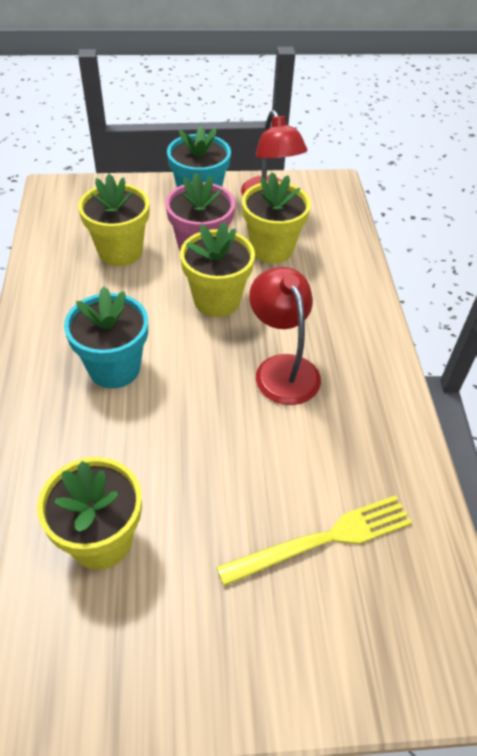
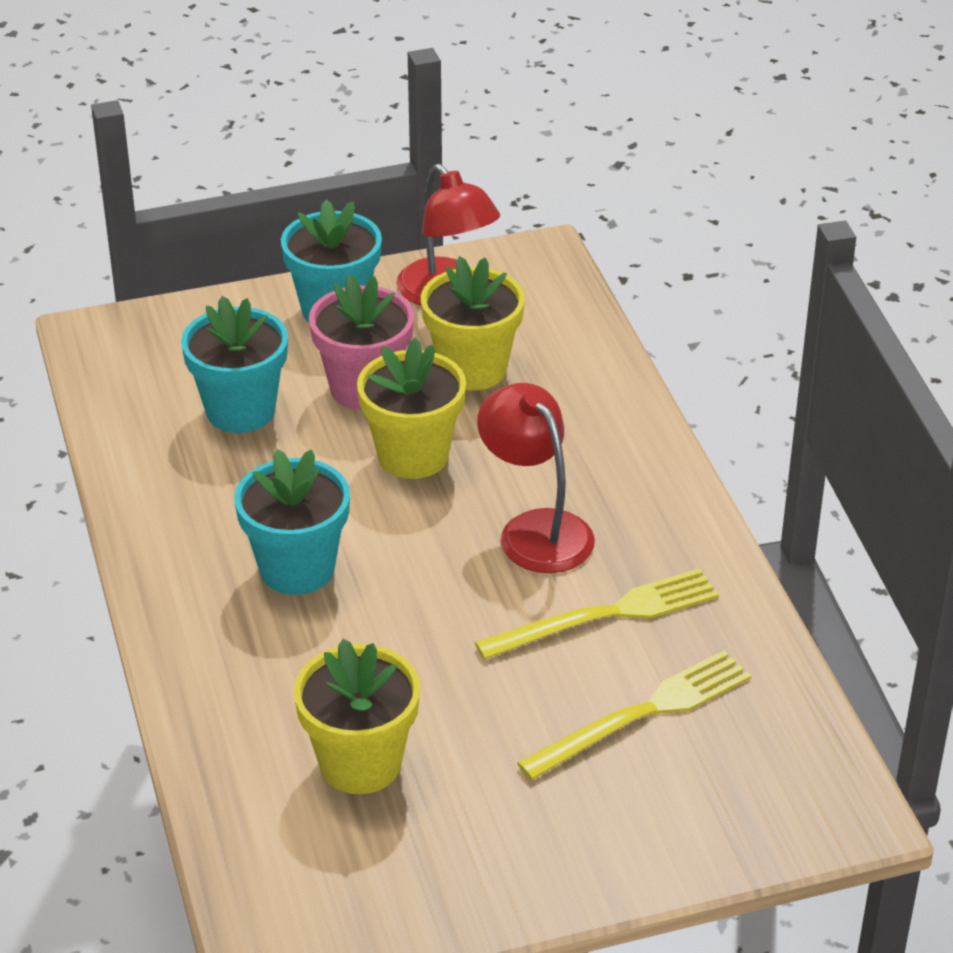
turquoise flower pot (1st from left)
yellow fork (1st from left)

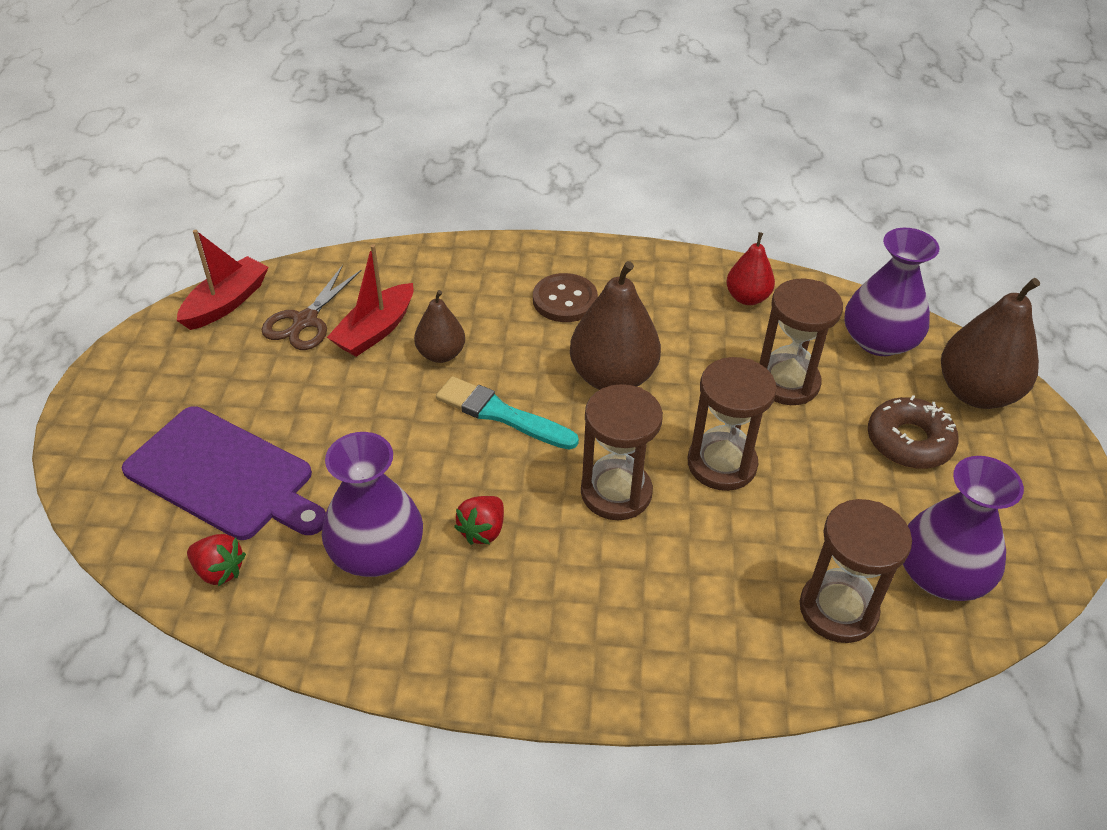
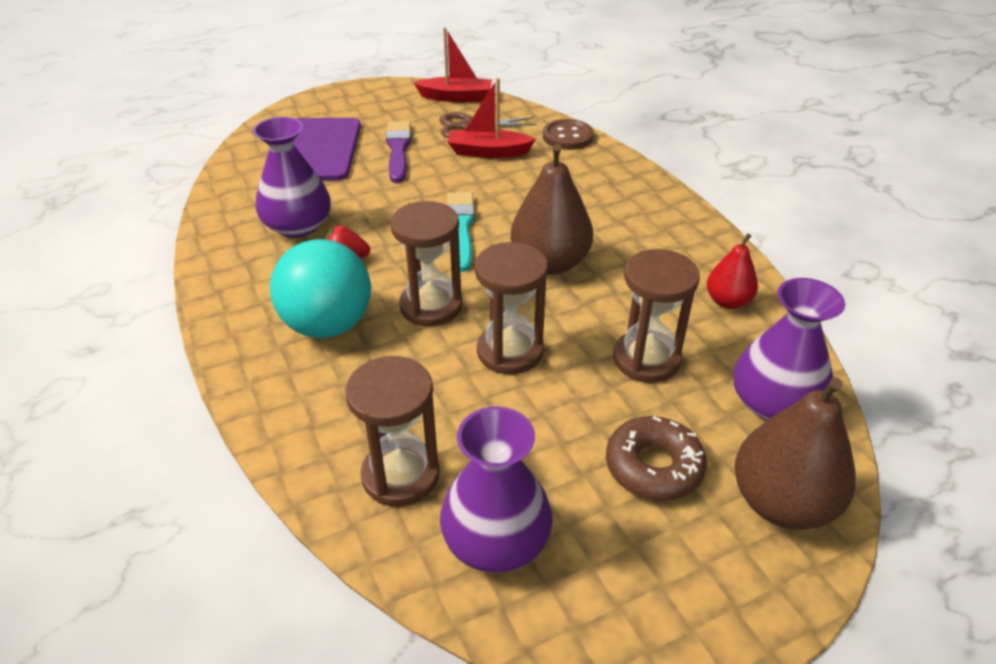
brown button
brown pear (1st from left in the first image)
red strawberry (1st from left in the first image)
purple brush
turquoise ball

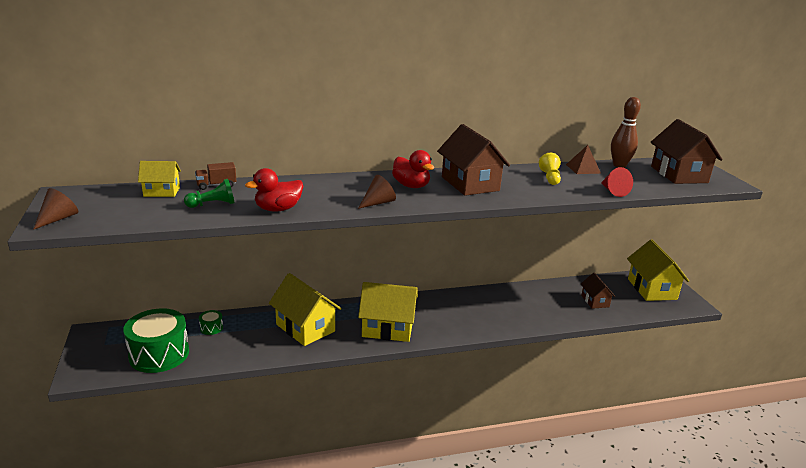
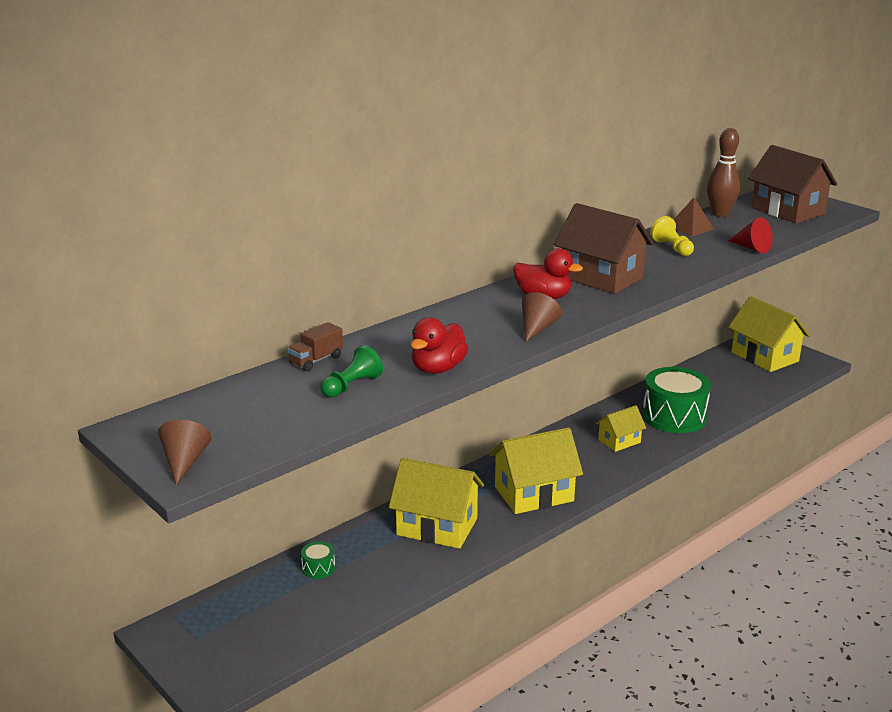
yellow house (3rd from left)
brown house (2nd from left in the first image)
green drum (2nd from left)

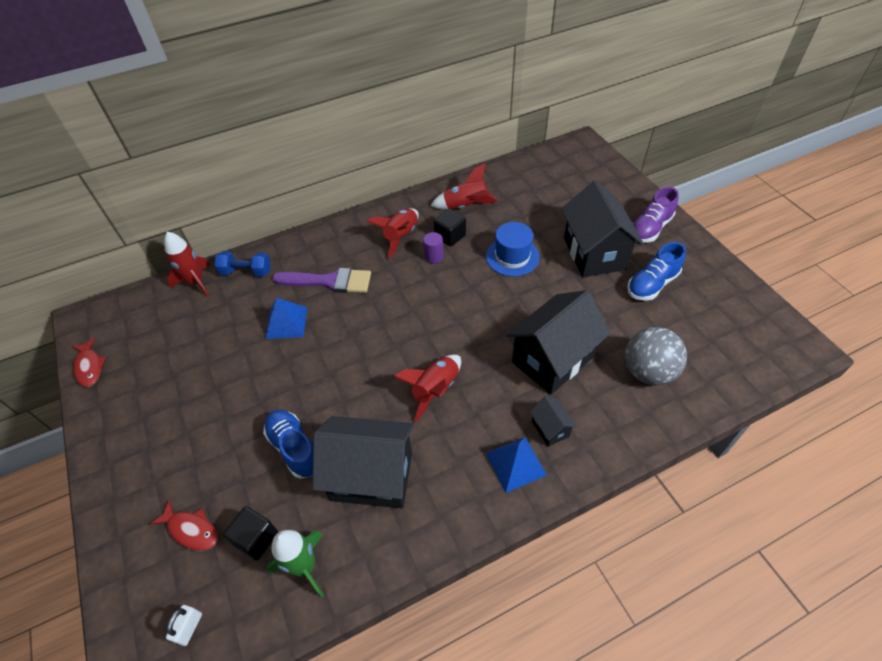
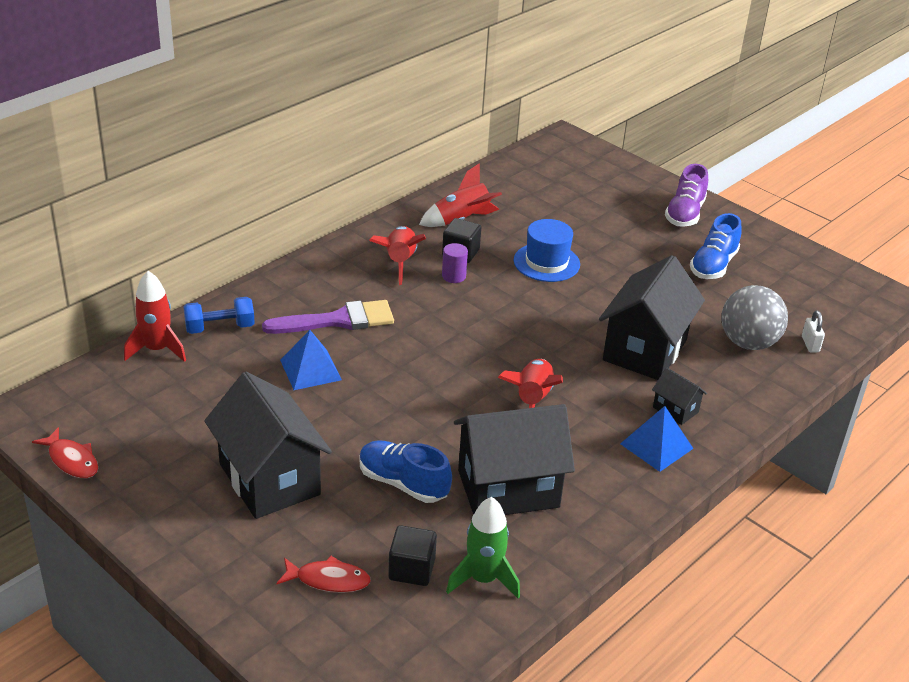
black house (1st from left)
white padlock

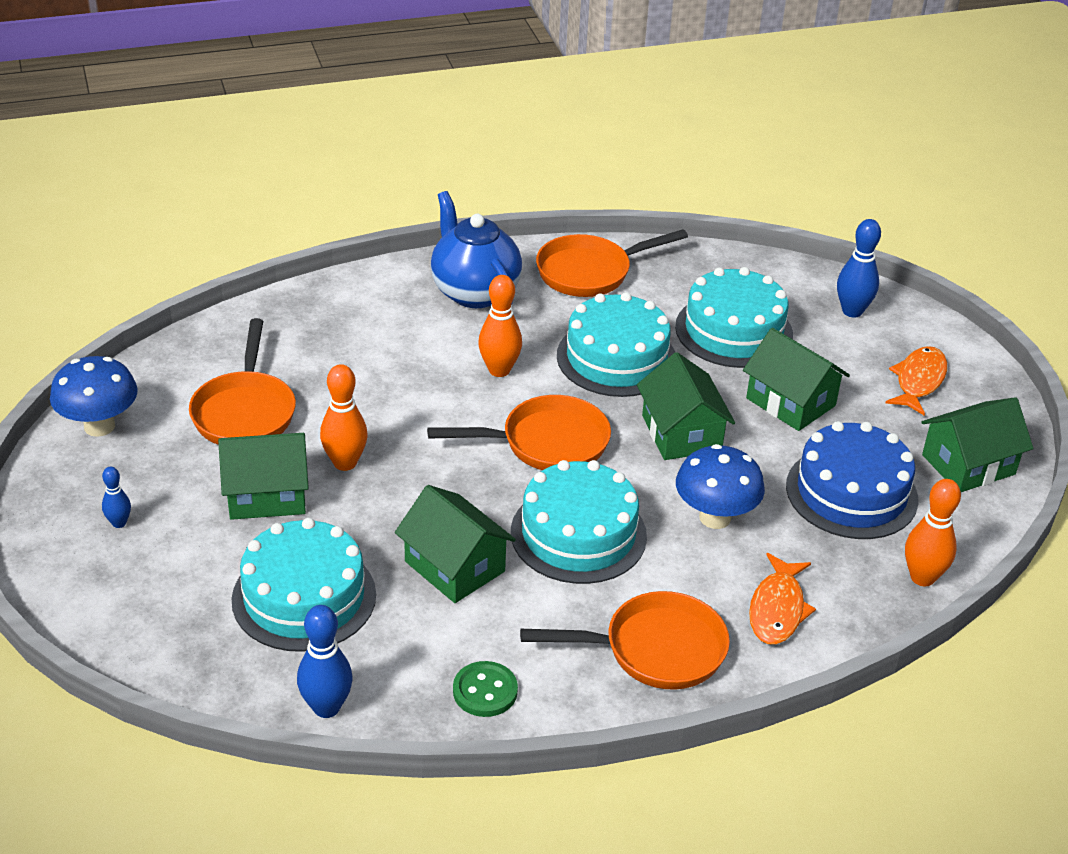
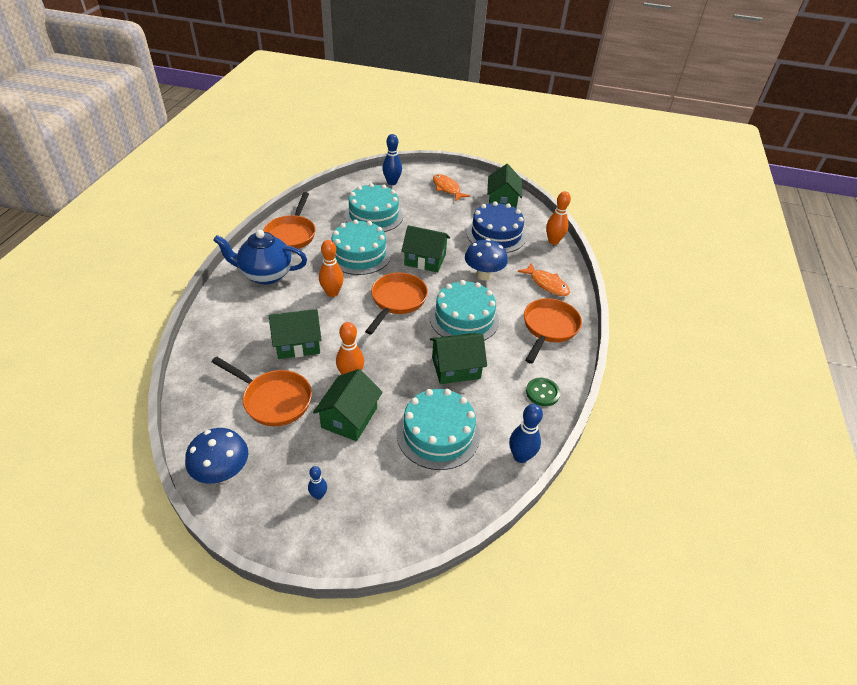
green house (1st from left)

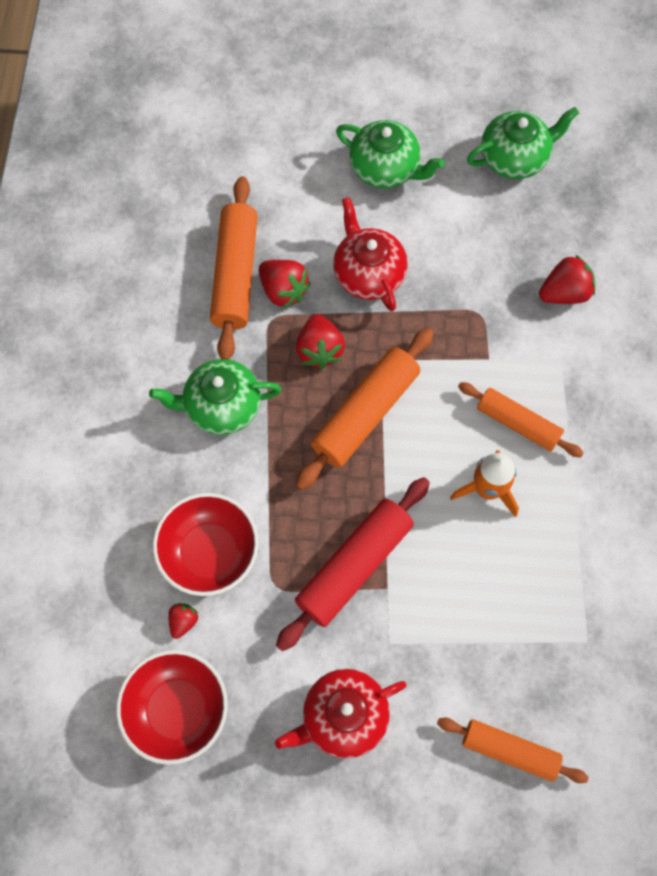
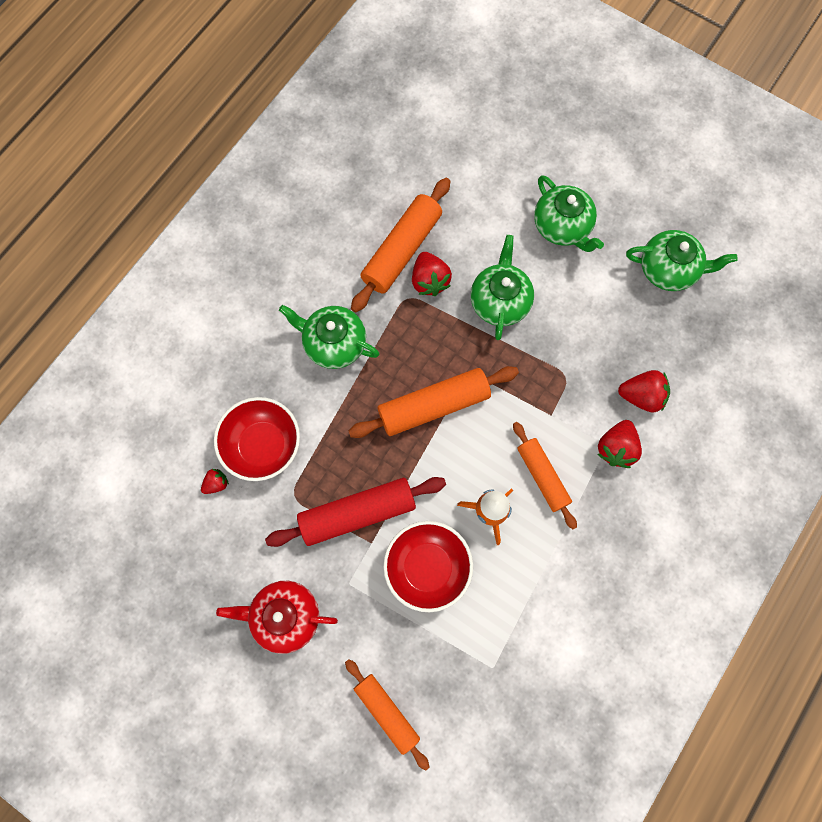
green teapot (2nd from left)
red strawberry (3rd from left)
red bowl (2nd from left)

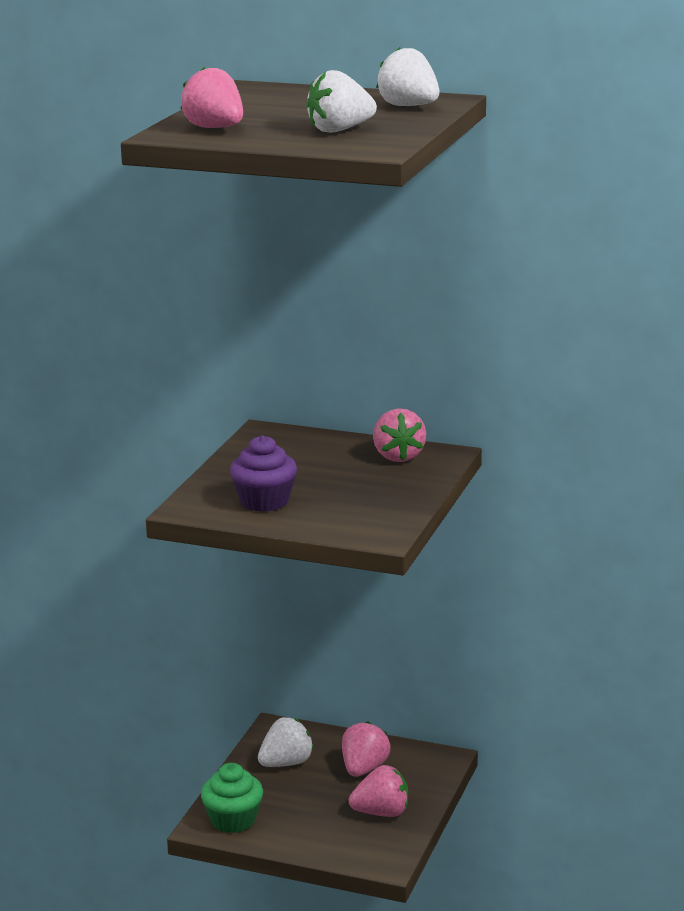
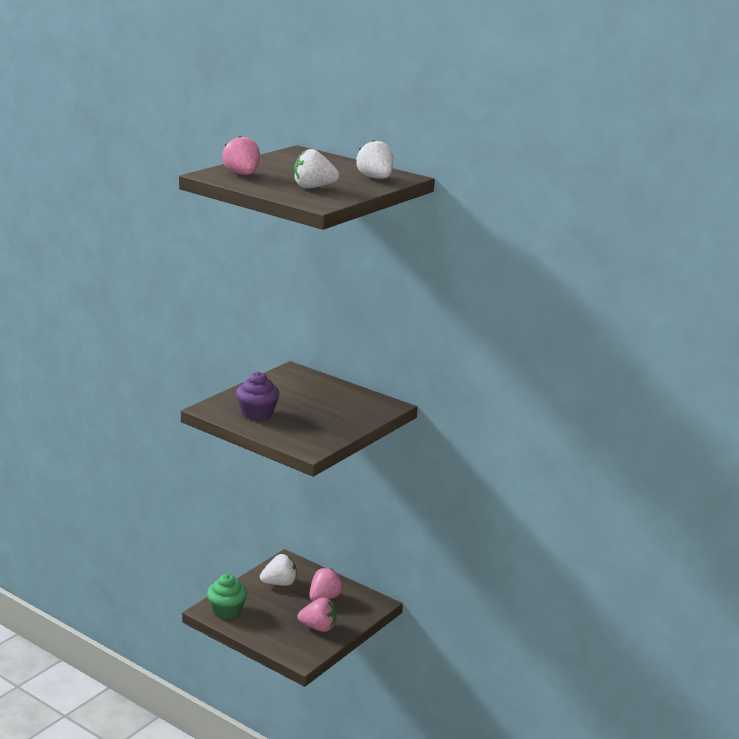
pink strawberry (4th from left in the first image)

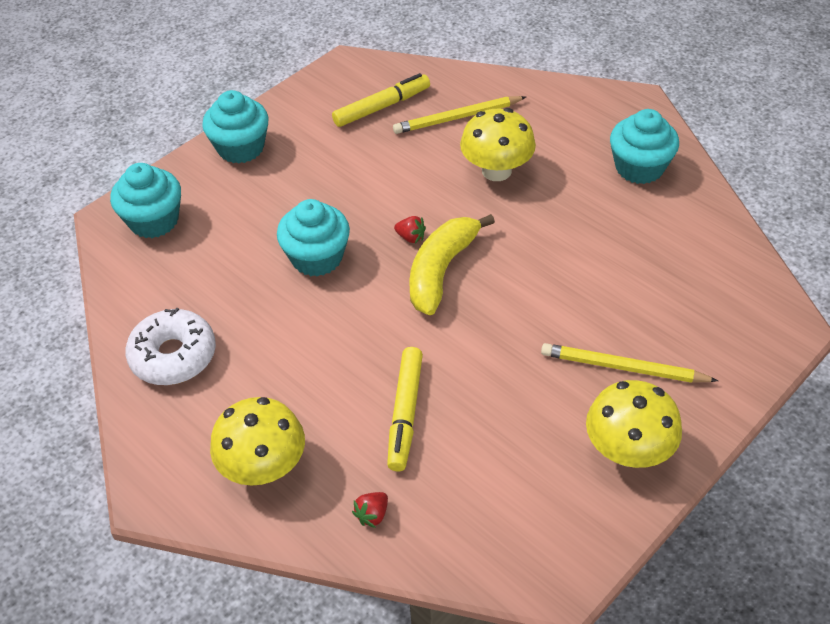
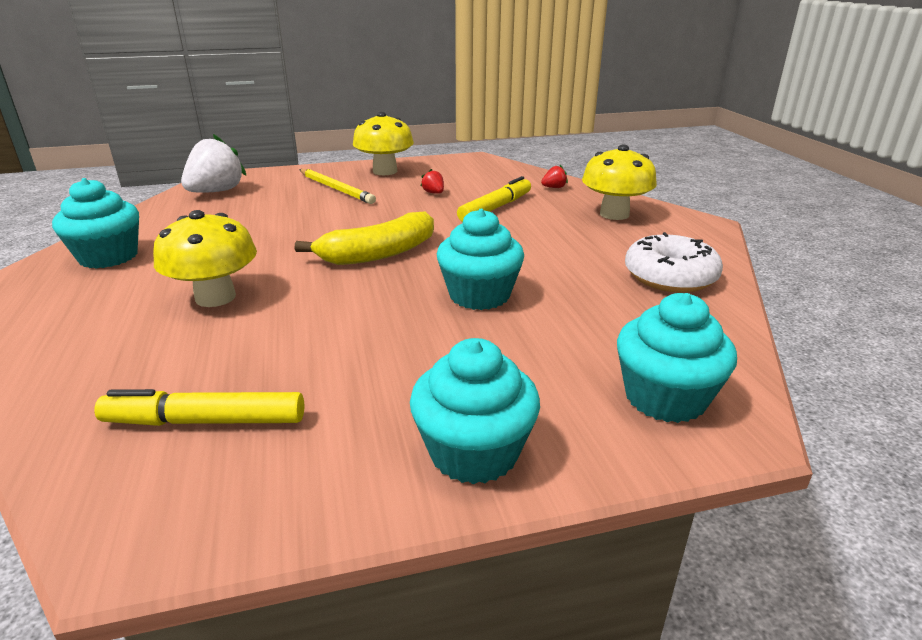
yellow pencil (1st from left in the first image)
red strawberry (1st from left)
white strawberry

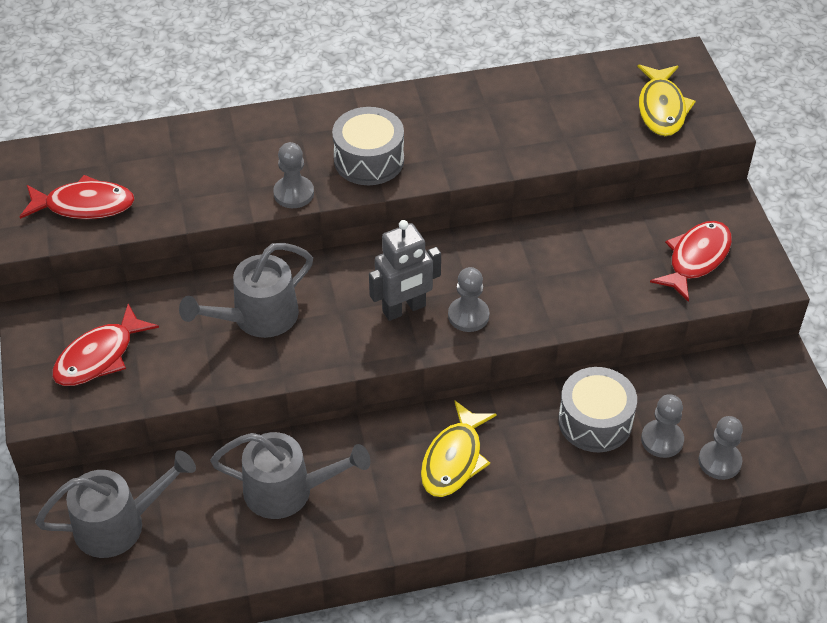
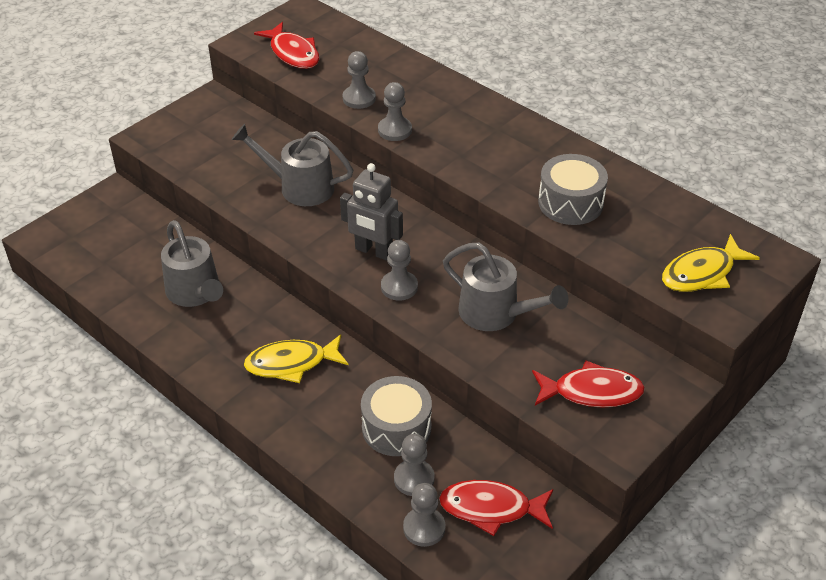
grey drum (2nd from left)
red fish (2nd from left)
grey watering can (3rd from left)
grey pawn (1st from left)

